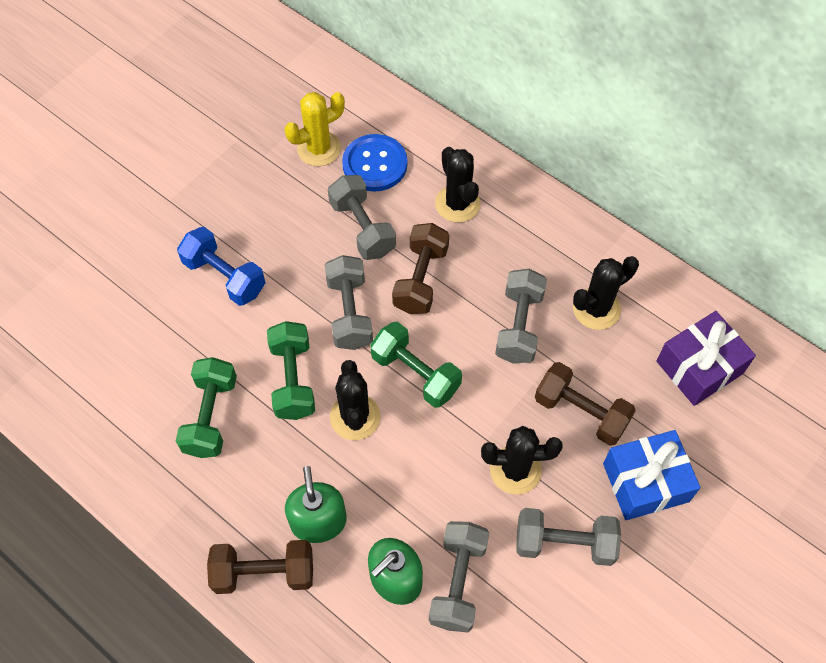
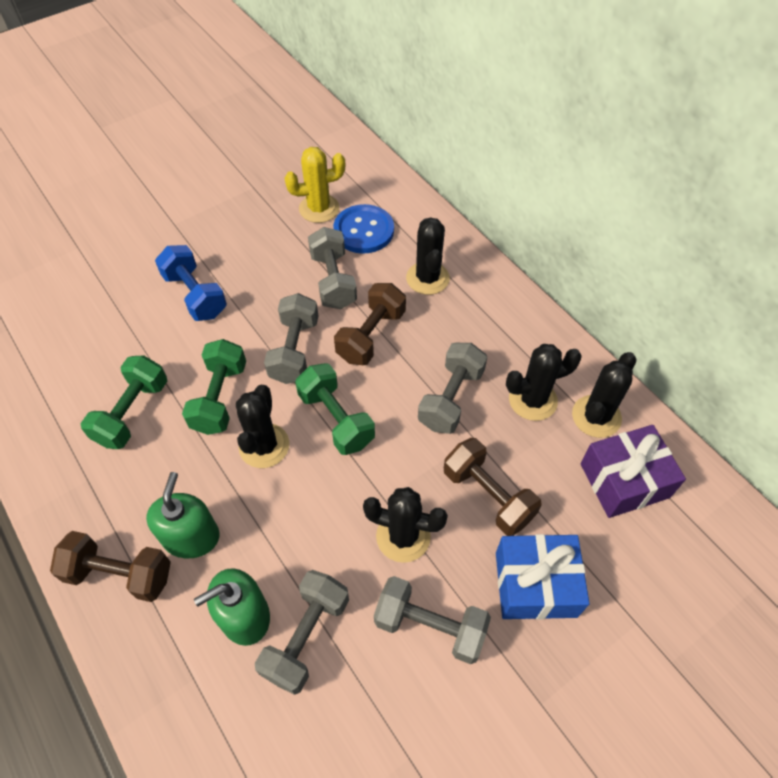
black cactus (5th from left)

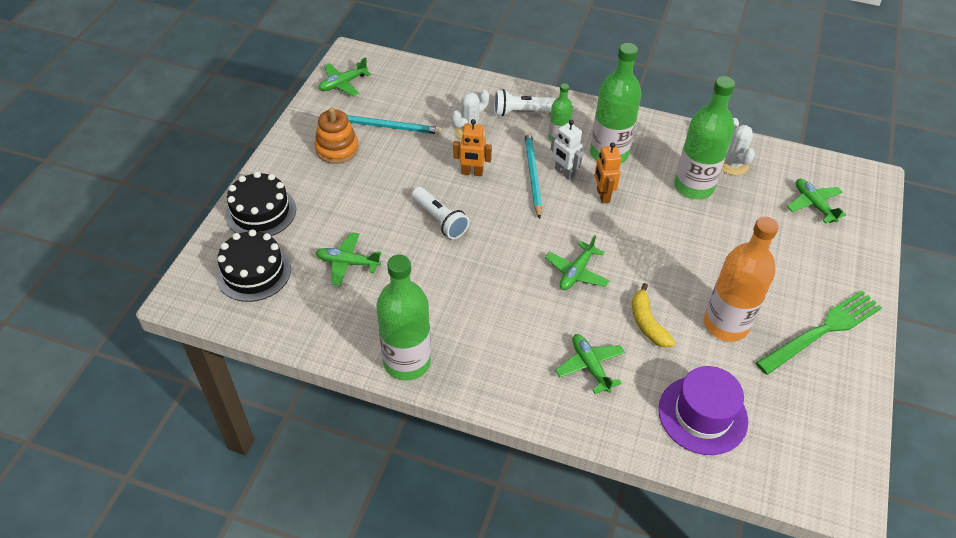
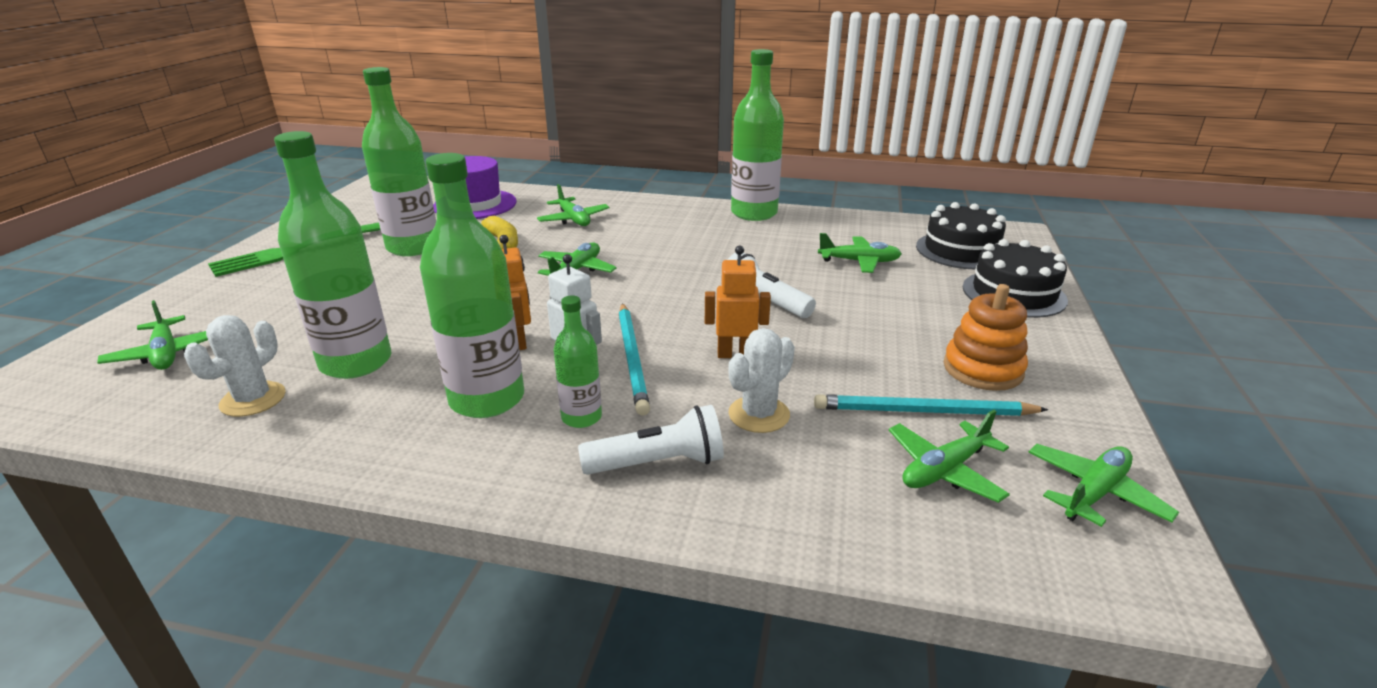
white cactus (1st from left)
green bottle (2nd from left)
green plane (5th from left)

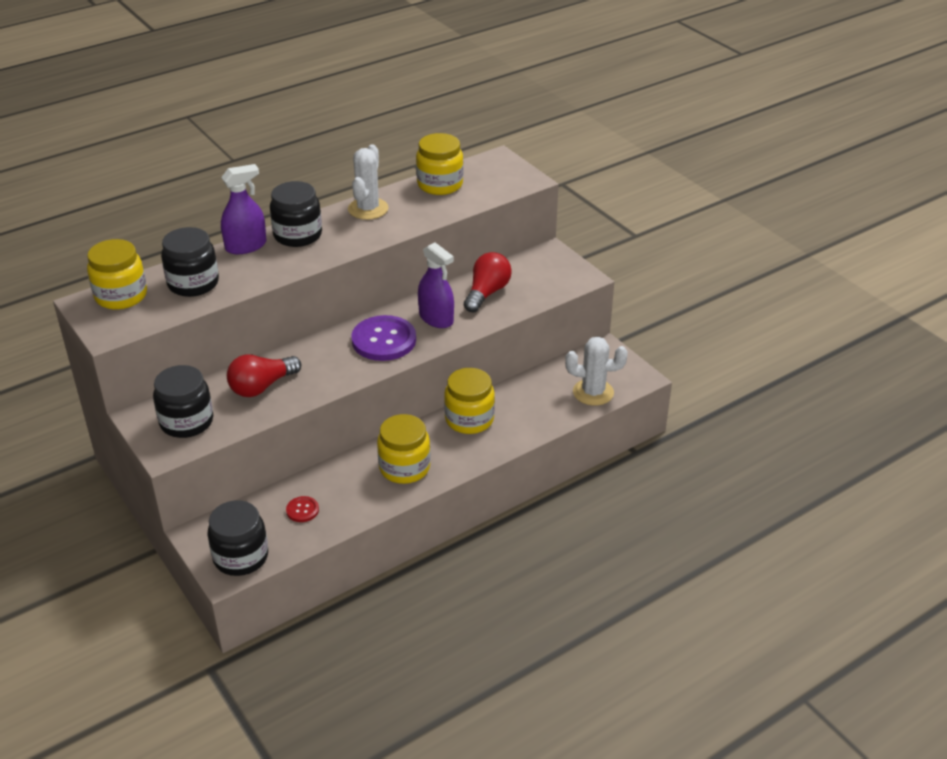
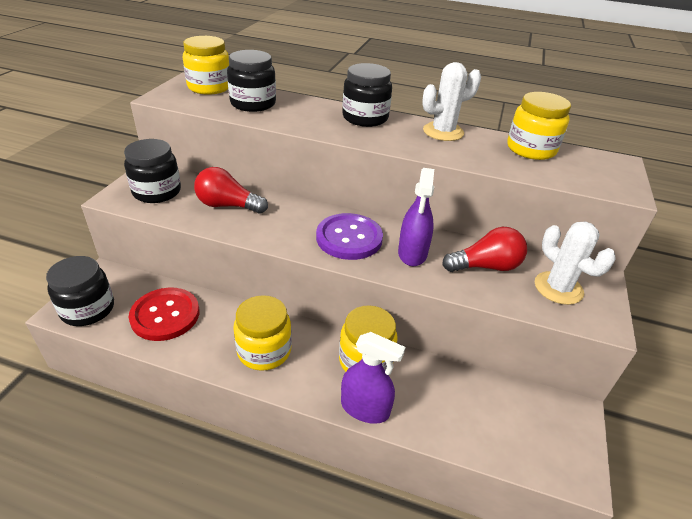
purple spray bottle (1st from left)
white cactus (2nd from left)
red button

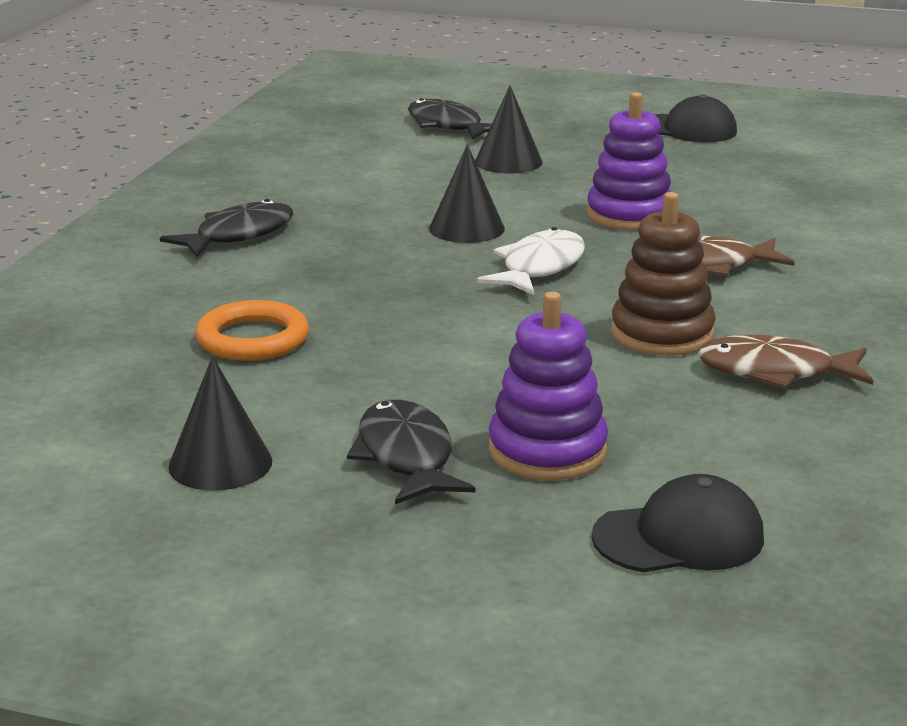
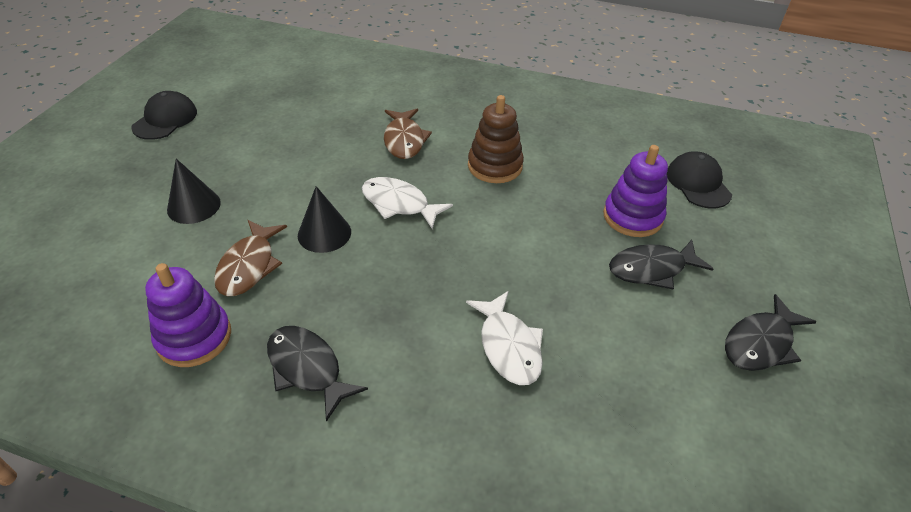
purple stacking toy (1st from left)
black fish (3rd from left)
white fish (2nd from left)
brown fish (1st from left)
black cone (1st from left in the first image)

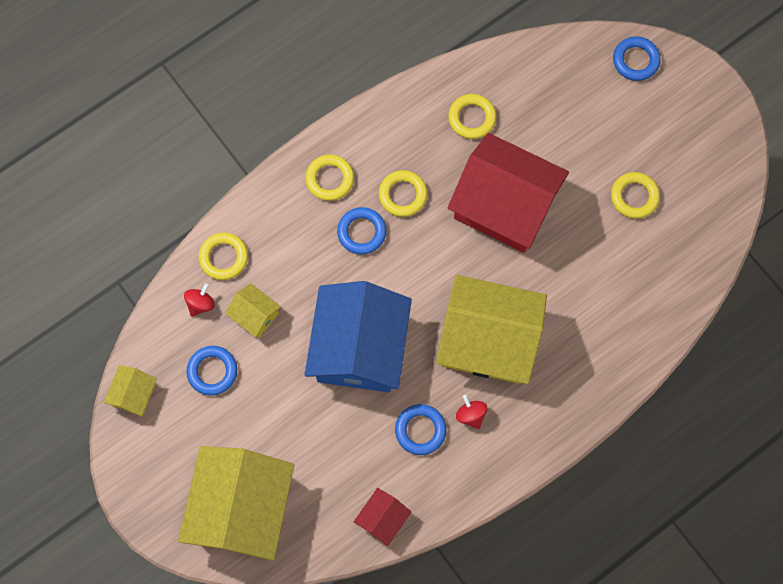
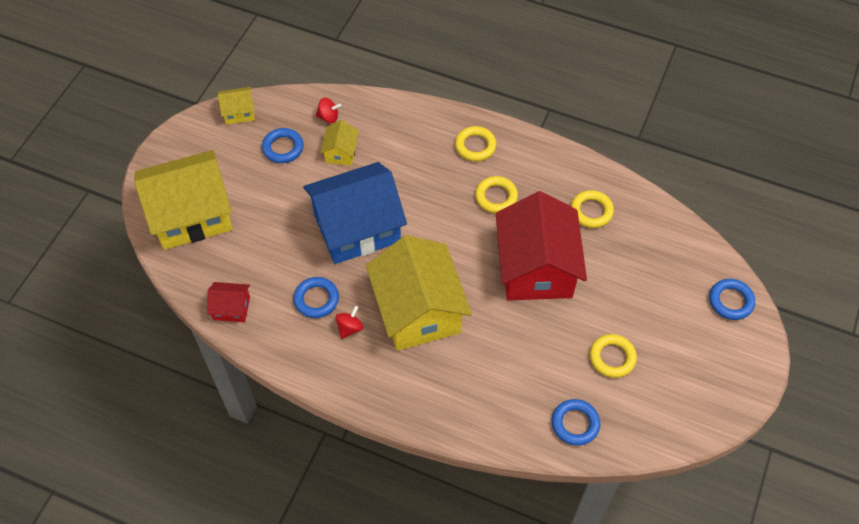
blue ring (3rd from left)
yellow ring (1st from left in the first image)

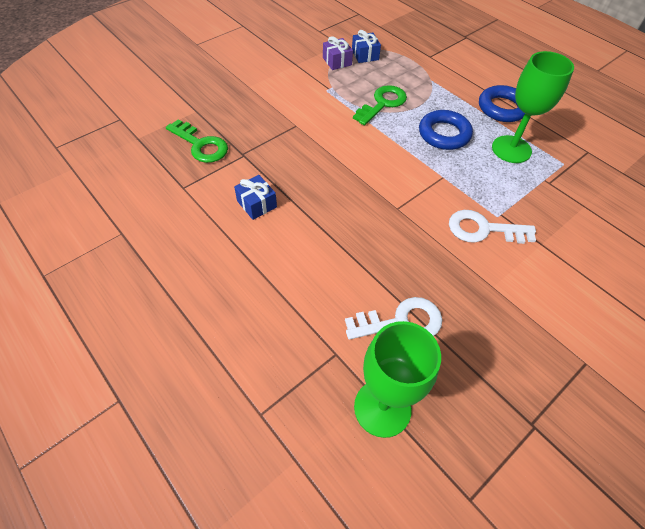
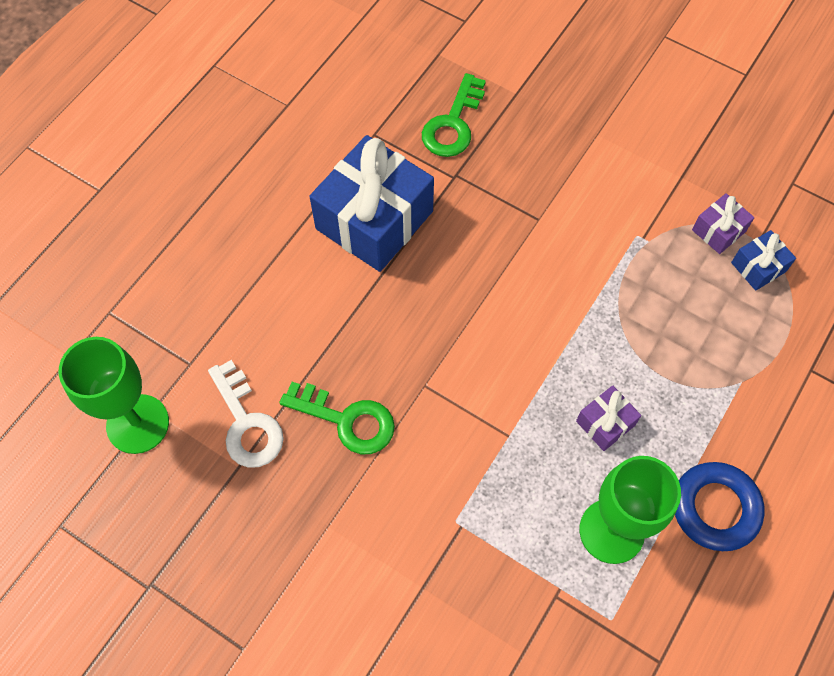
green key (1st from left)
purple gift (1st from left)
blue gift (1st from left)
white key (2nd from left in the first image)

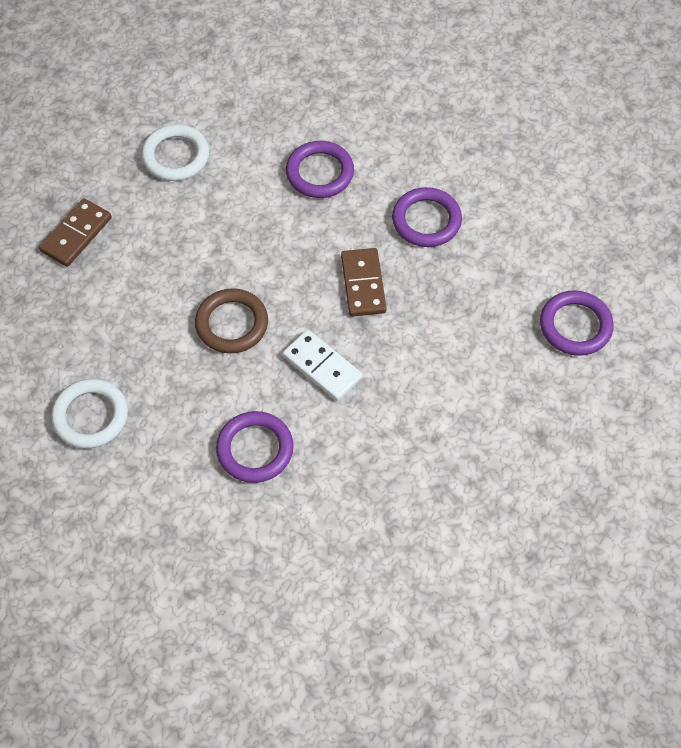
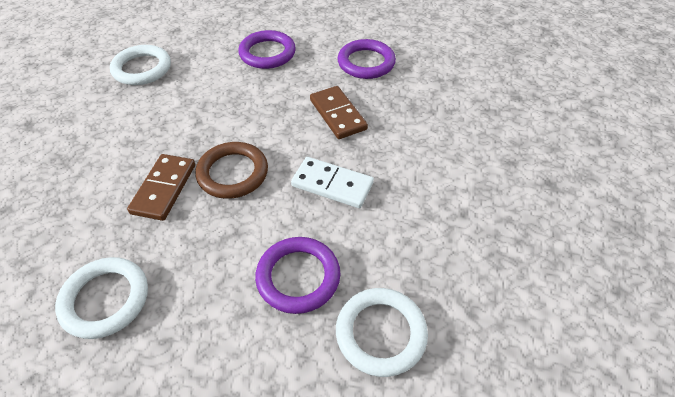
brown domino (1st from left)
purple ring (4th from left in the first image)
white ring (3rd from left)

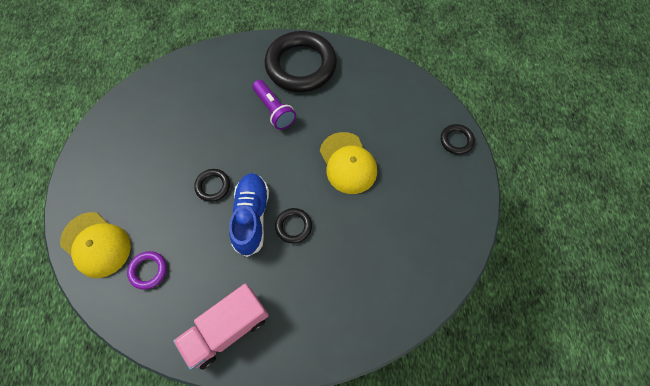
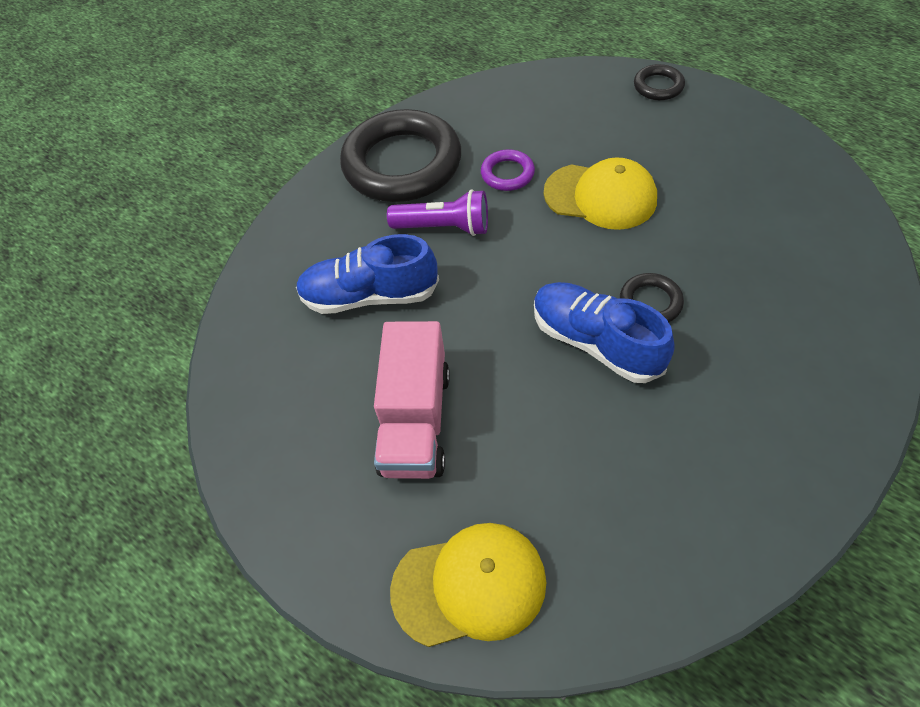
black ring (1st from left in the first image)
purple ring
pink truck
blue shoe (1st from left)

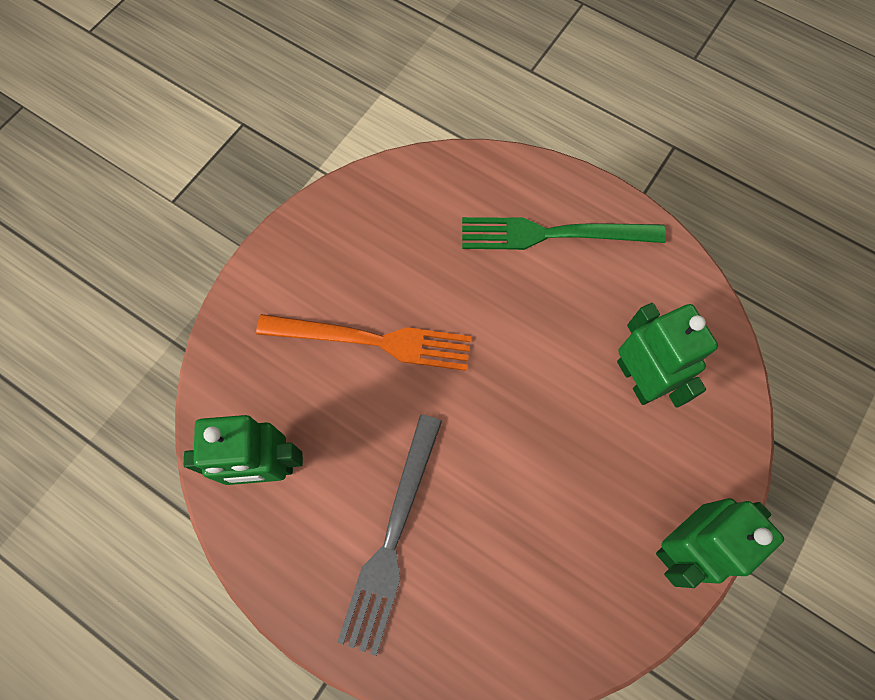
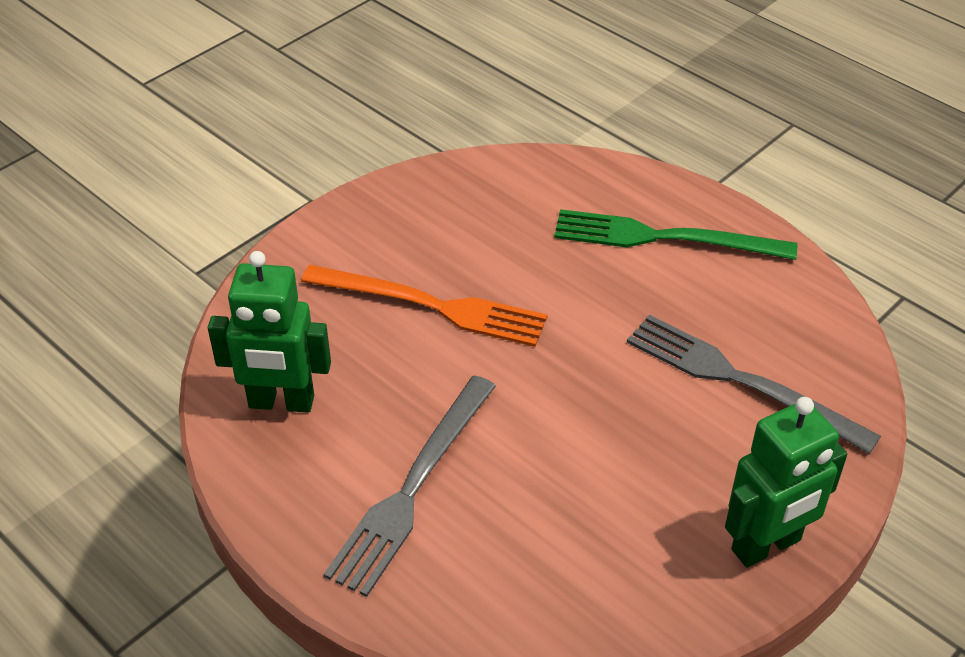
grey fork (2nd from left)

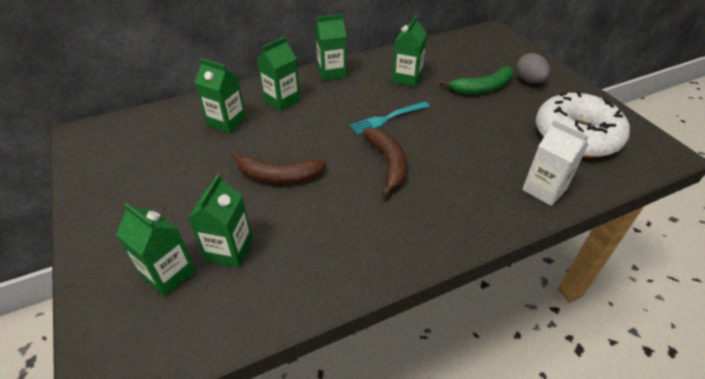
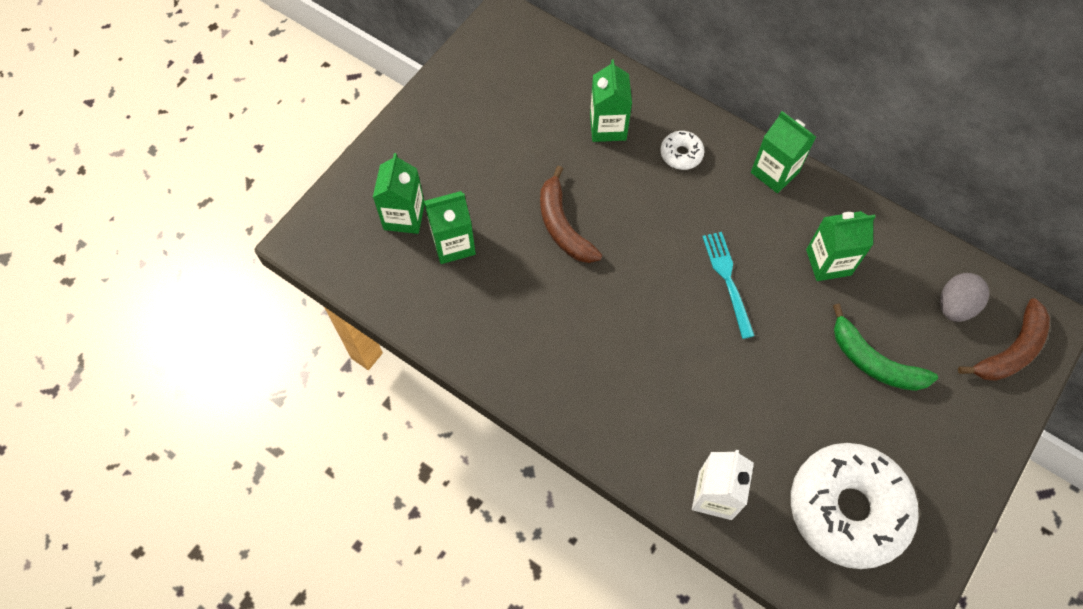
white donut (1st from left)
grey egg
turquoise fork
brown banana (2nd from left)

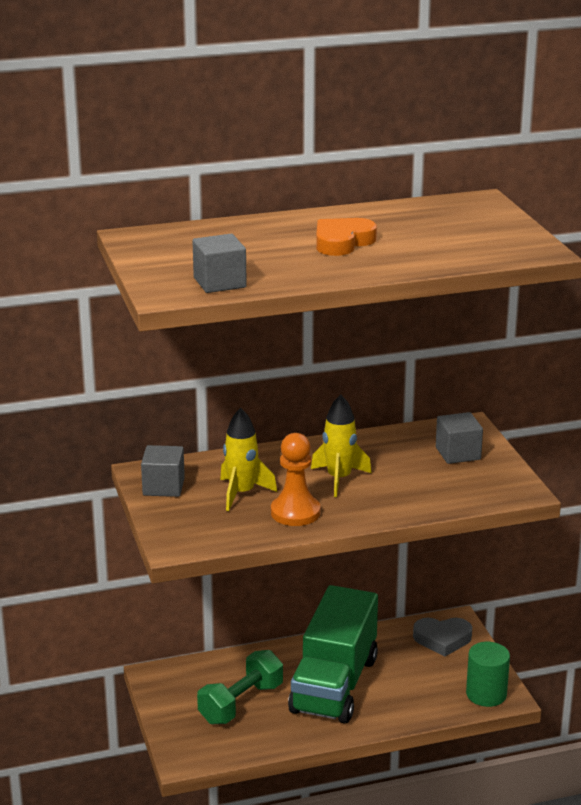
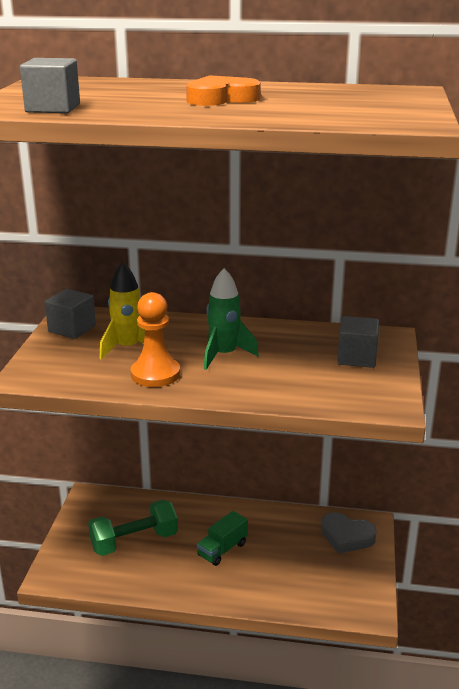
green rocket
green truck
green cylinder

